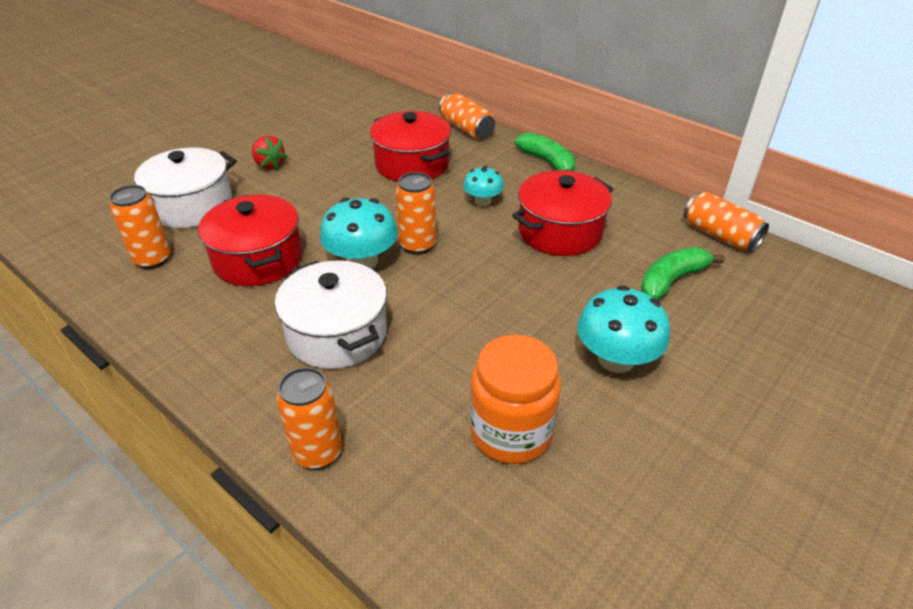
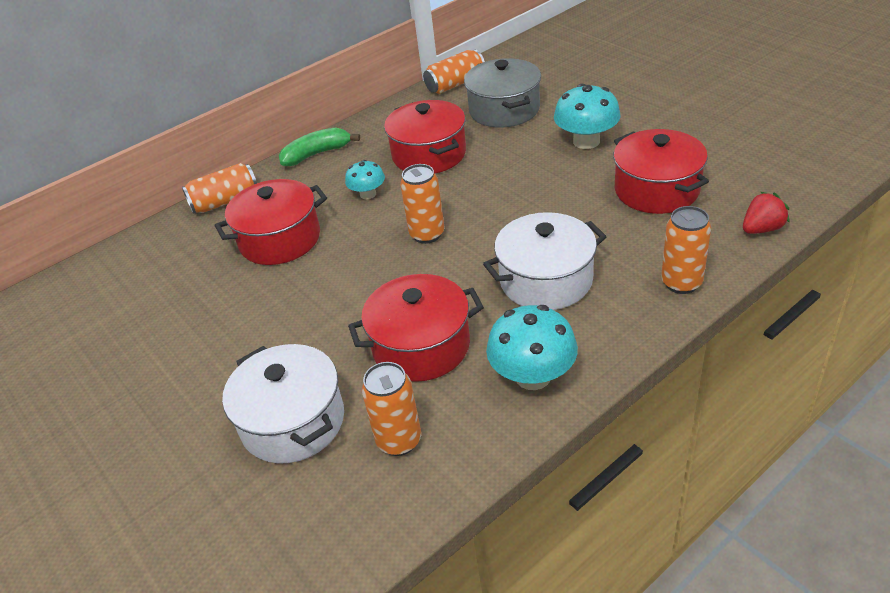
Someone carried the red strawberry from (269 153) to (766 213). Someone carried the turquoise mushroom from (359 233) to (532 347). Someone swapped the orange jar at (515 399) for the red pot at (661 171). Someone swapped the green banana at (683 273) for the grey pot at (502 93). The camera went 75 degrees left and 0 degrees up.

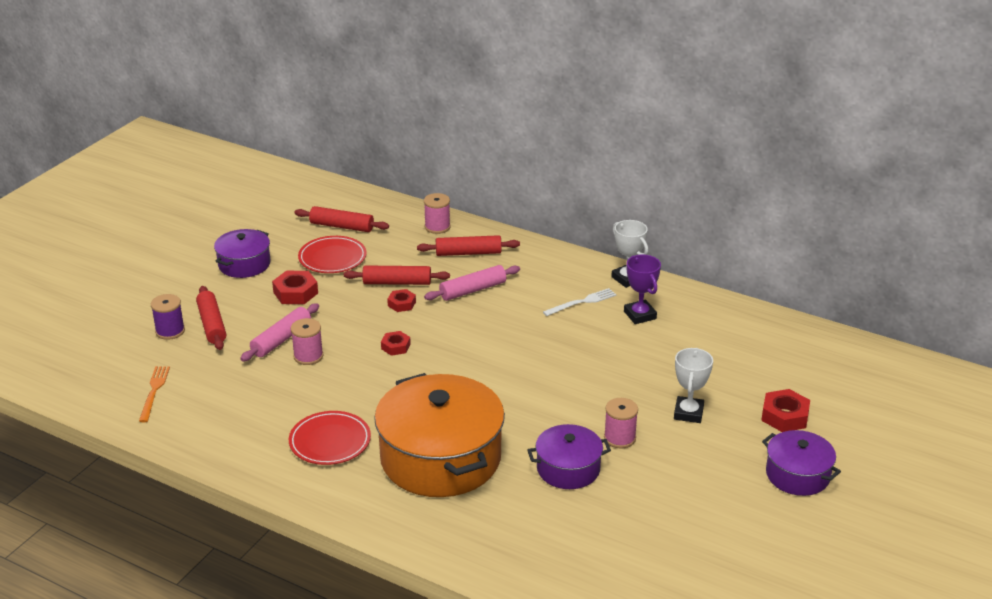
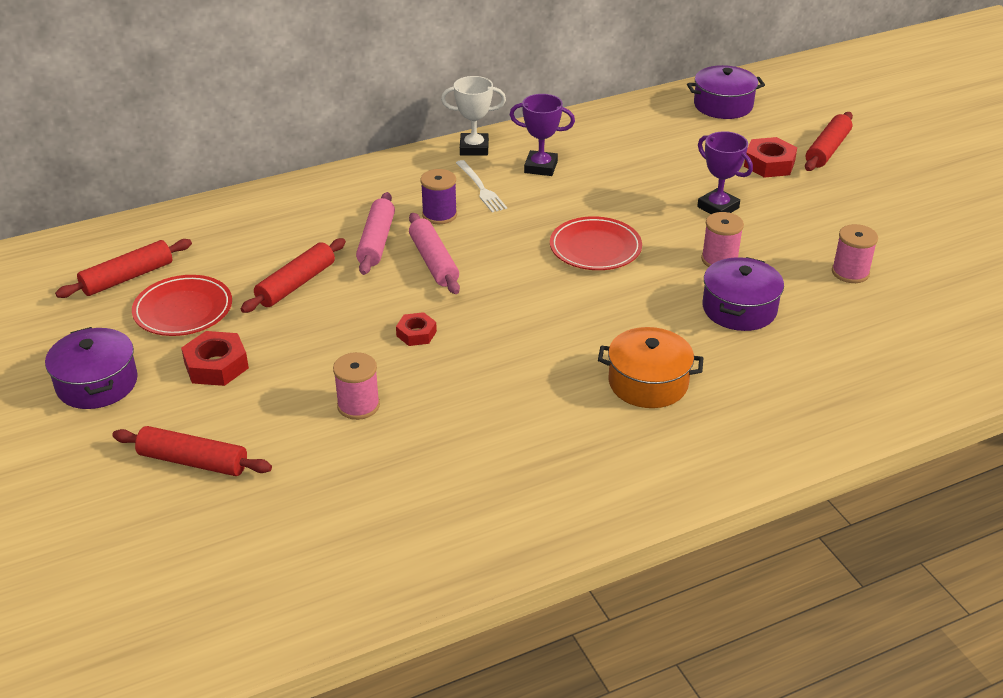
Someone took away the orange fork at (154 394). Someone carried the purple spool from (168 317) to (438 196). Someone carried the pink rolling pin from (279 332) to (434 253). Someone carried the red plate from (330 438) to (596 243). Someone scaled the orange pot at (439 435) by 0.52. Someone took away the red nut at (401 300). Someone carried the red rolling pin from (468 245) to (829 141). Someone carried the pink spool from (437 213) to (855 253). Someone rotated the white fork at (579 302) by 150 degrees clockwise. Someone repainted the white trophy at (693 385), which became the purple trophy at (725 172). Someone carried the purple pot from (801 463) to (726 92). The camera went 55 degrees left and 5 degrees up.

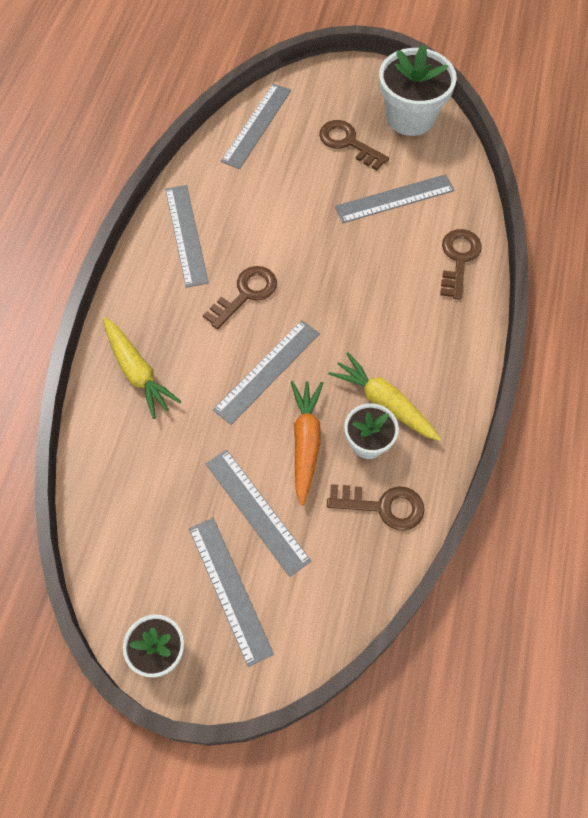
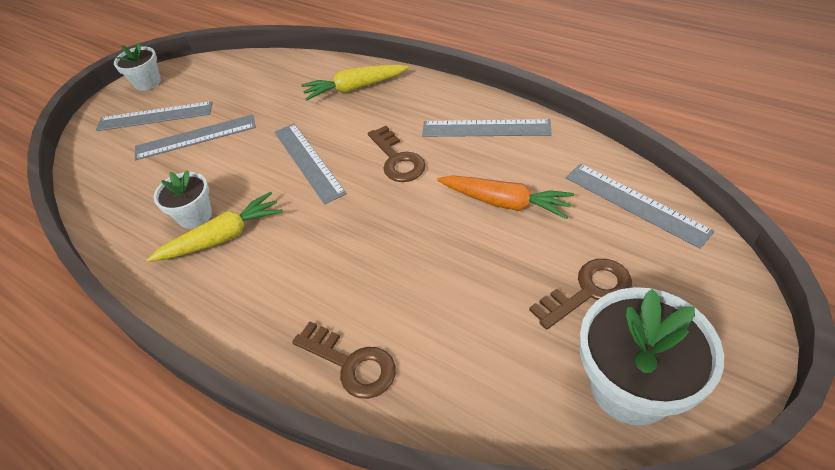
Someone carried the orange carrot from (307 443) to (505 197). Someone took away the brown key at (376 507). Someone took away the grey ruler at (395 198). The camera went 115 degrees right and 15 degrees down.

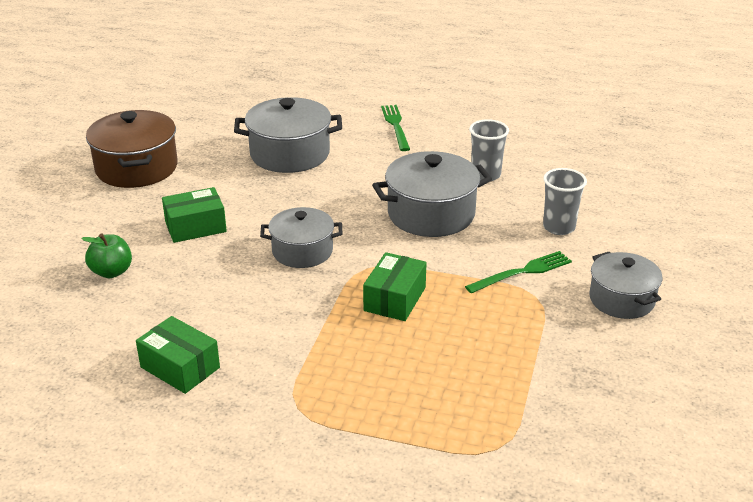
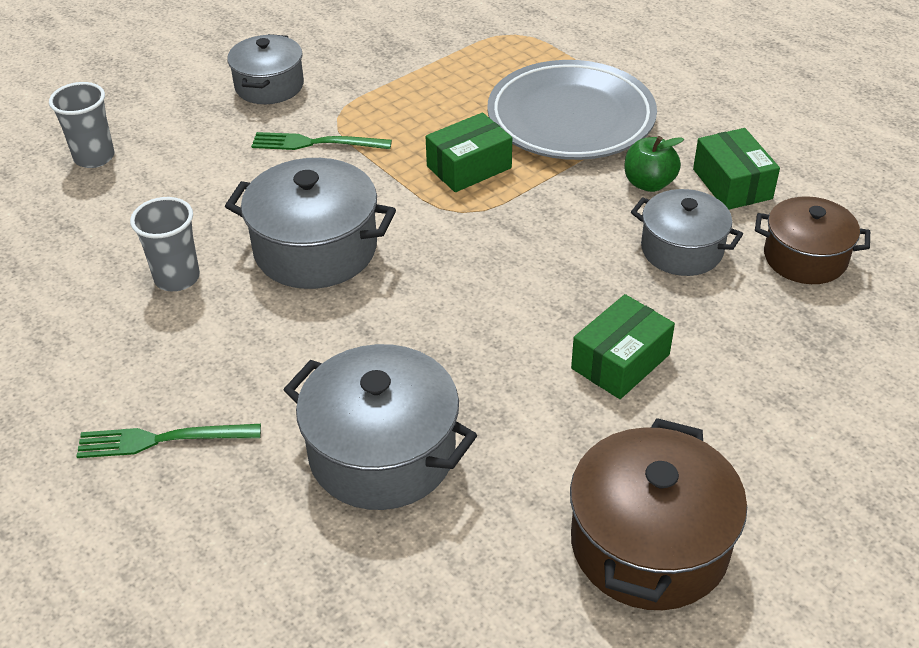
Someone carried the green apple from (106 256) to (654 164). Someone rotated the green box at (194 215) by 60 degrees counterclockwise. Someone carried the grey pot from (301 237) to (687 232). Someone rotated the green fork at (395 128) by 60 degrees clockwise. Someone carried the grey cup from (565 201) to (81 125). Someone put down the grey plate at (572 110). Someone put down the brown pot at (812 240). The camera went 145 degrees left and 10 degrees up.

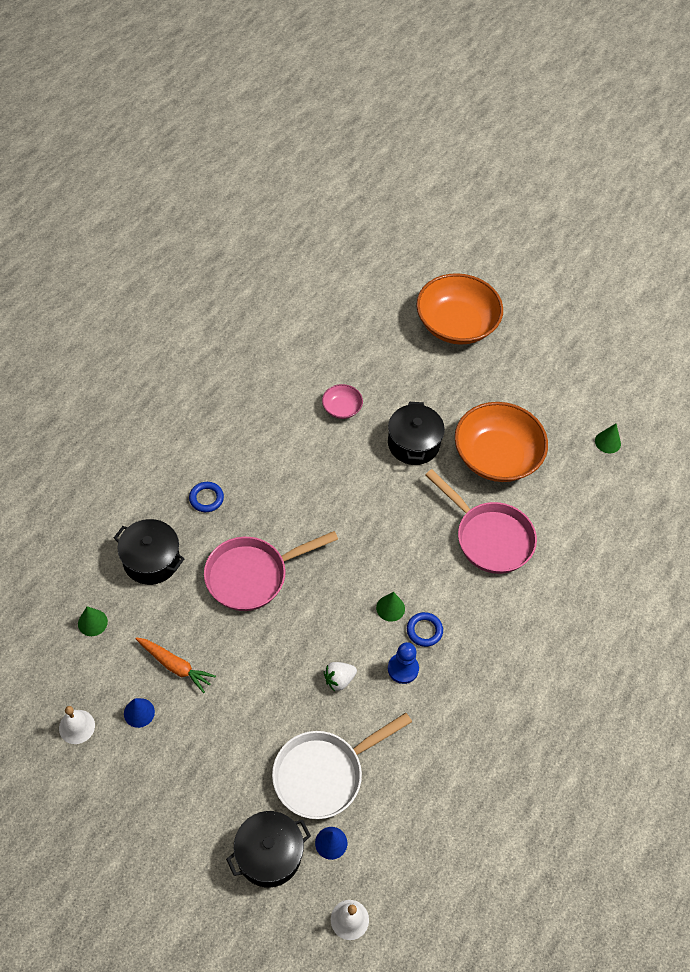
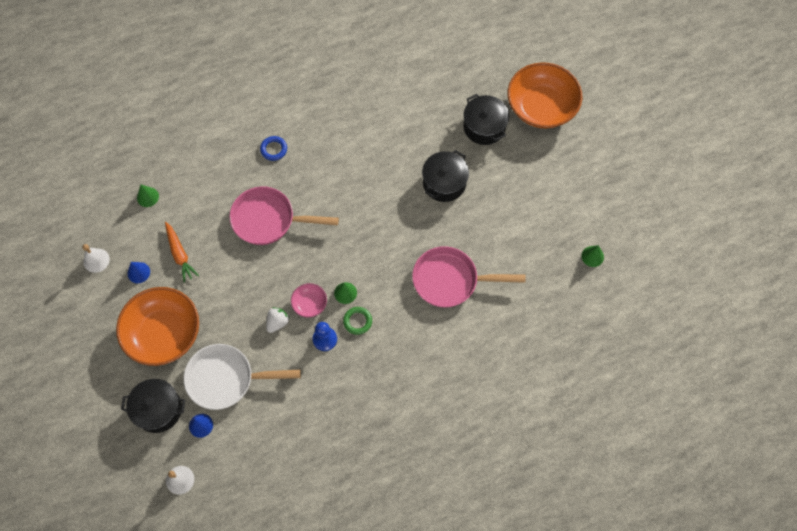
Someone carried the black pot from (149 552) to (486 119). Someone carried the pink bowl from (342 401) to (309 300). Someone rotated the white strawberry at (340 676) by 120 degrees clockwise. Someone repainted the blue ring at (425 629), which became the green ring at (357 321). Someone rotated the pink pan at (481 521) by 105 degrees clockwise. Someone carried the orange bowl from (501 442) to (157 326). The camera went 35 degrees right and 10 degrees up.

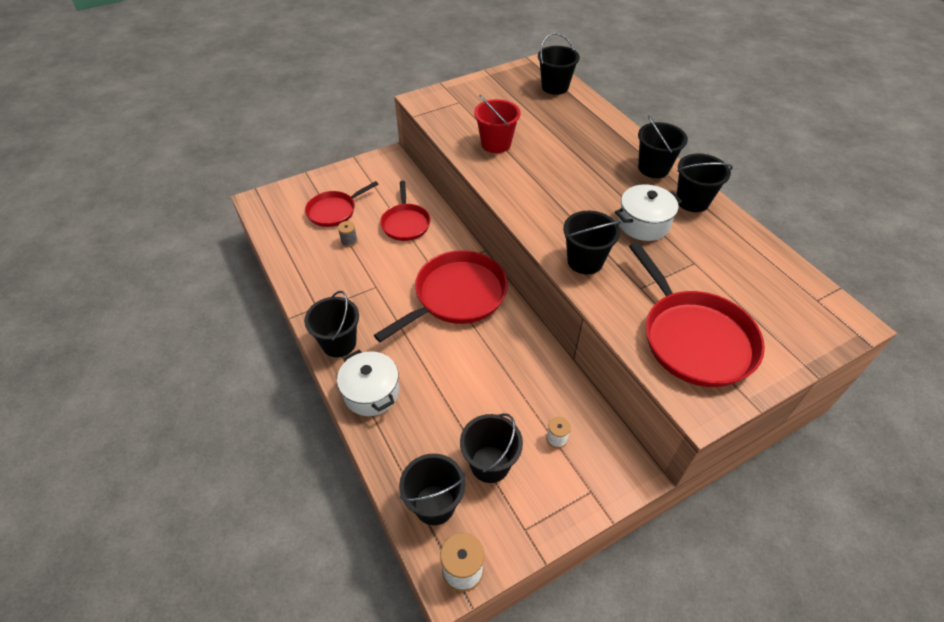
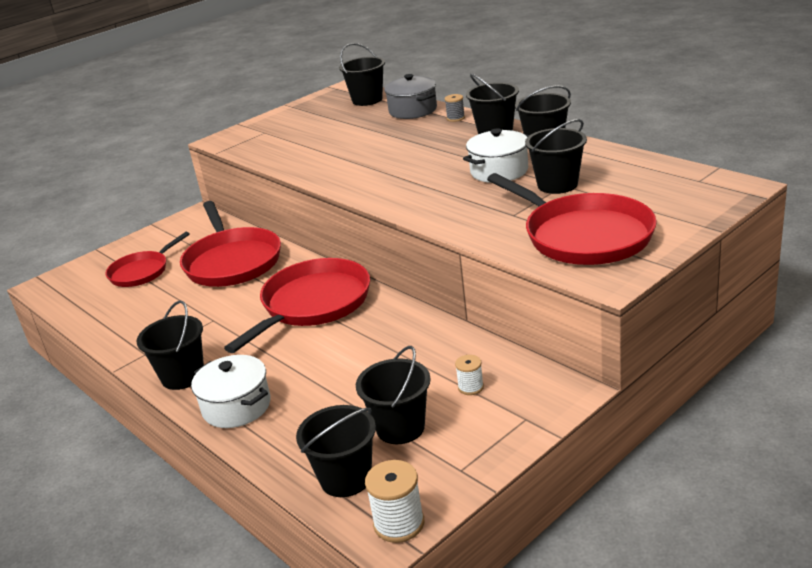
Someone carried the grey spool from (348 234) to (455 108). Someone scaled the red pan at (405 211) by 1.66. Someone took away the red bucket at (497 124). Someone carried the black bucket from (592 242) to (556 156). Someone put down the grey pot at (410 96). The camera went 10 degrees left and 20 degrees down.

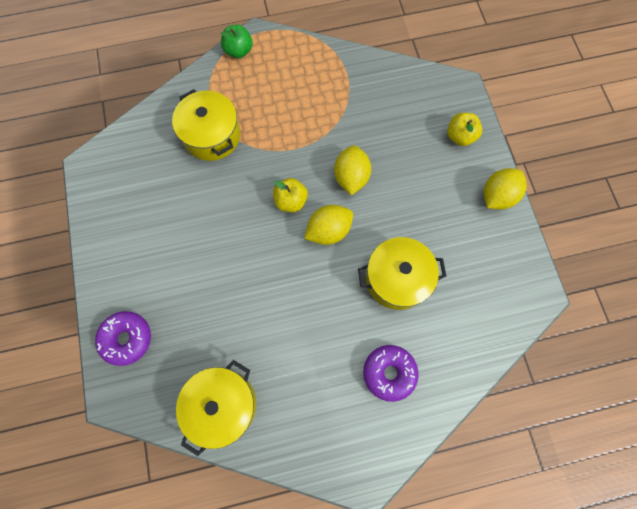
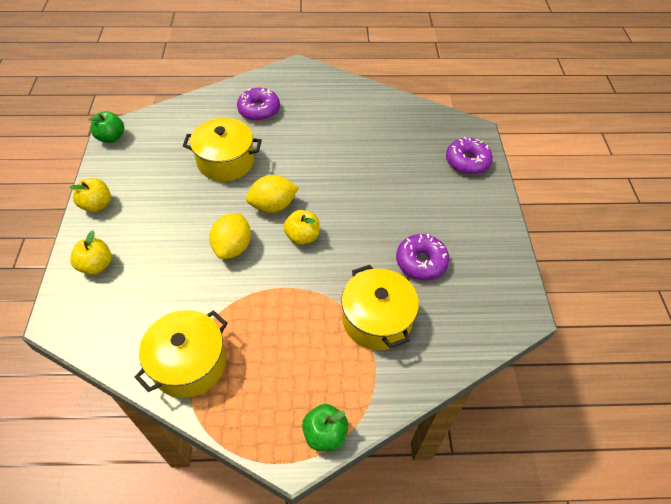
Someone carried the yellow pot from (216 408) to (181 354). Someone swapped the yellow lemon at (505 188) for the yellow apple at (90 195). Someone put down the green apple at (106 127). Someone put down the purple donut at (422 257). The camera went 170 degrees left and 20 degrees down.

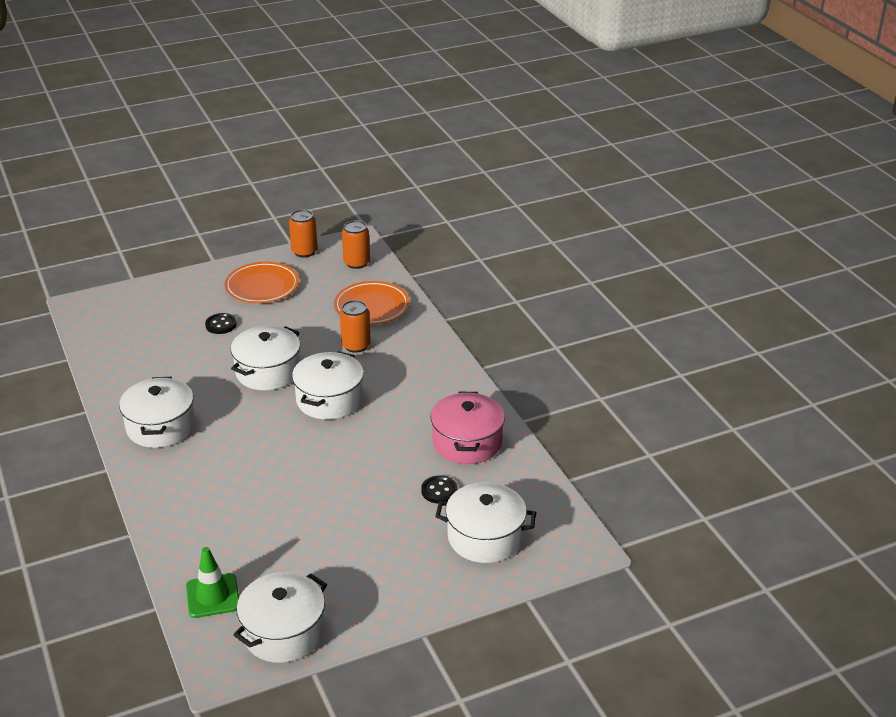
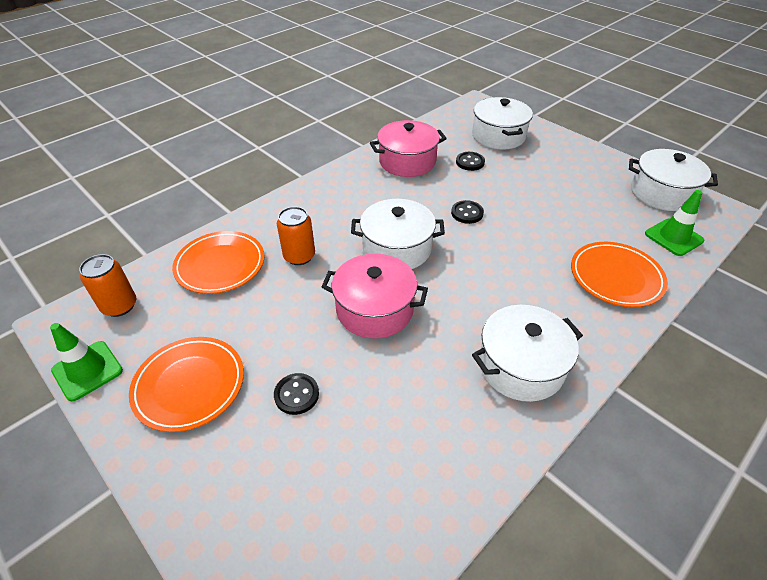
Someone repainted the white pot at (265 358), which became the pink pot at (374 296). Someone swapped the orange can at (303 233) for the green traffic cone at (86 362). Someone put down the black button at (467 212). Someone put down the orange plate at (619 274). The camera went 110 degrees left and 10 degrees up.

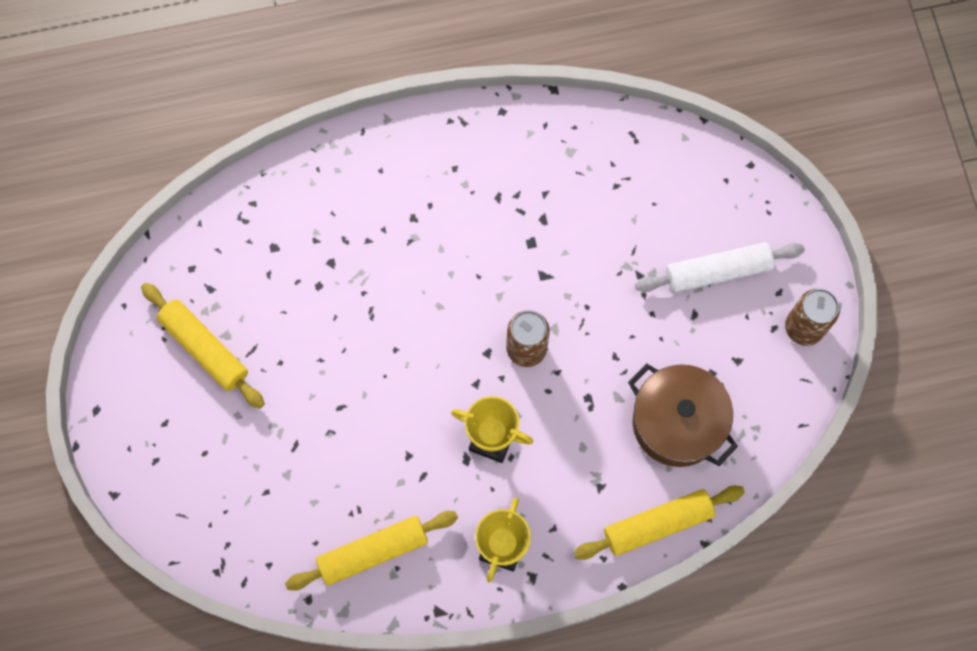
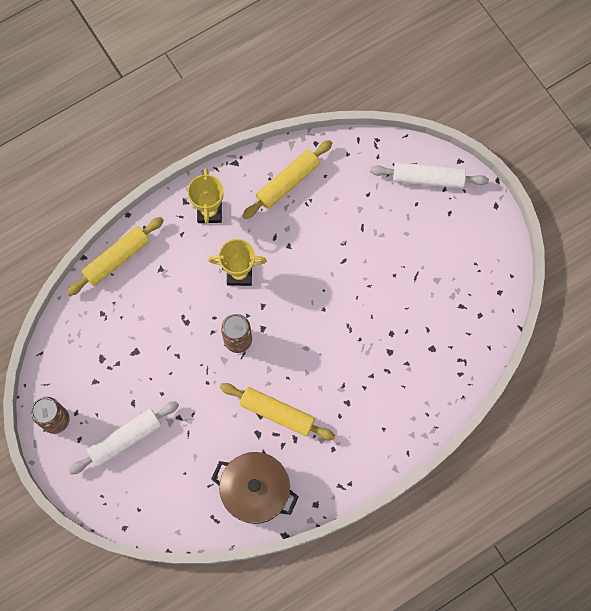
Someone carried the yellow rolling pin from (203 346) to (277 411). Someone carried the brown pot from (683 415) to (255 488). Someone put down the white rolling pin at (429 175). The camera went 160 degrees right and 0 degrees up.

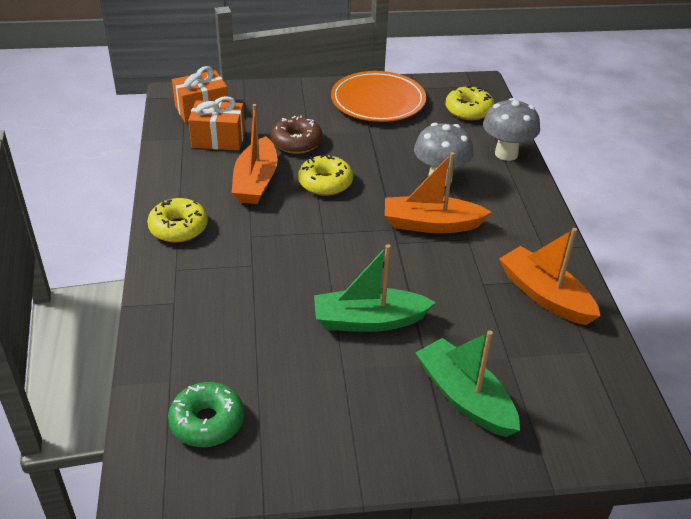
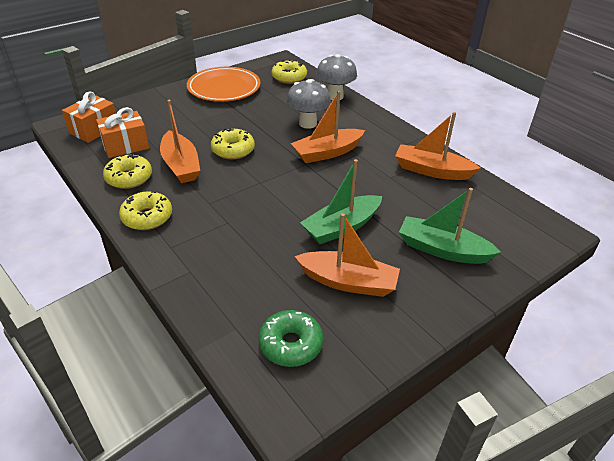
Someone took away the brown donut at (297 134). Someone put down the yellow donut at (127 171). Someone put down the orange boat at (347 255). The camera went 30 degrees left and 0 degrees up.

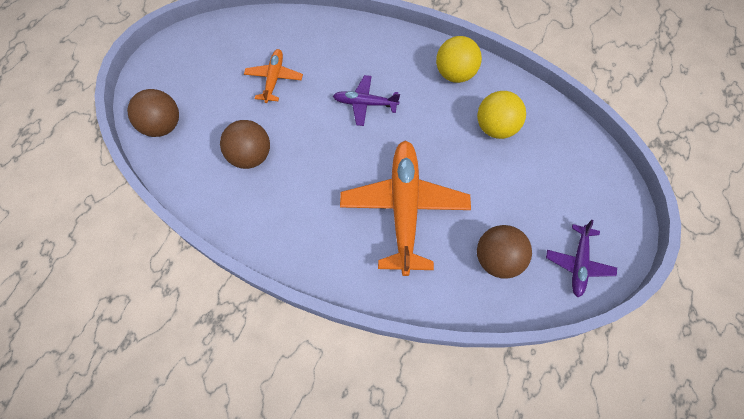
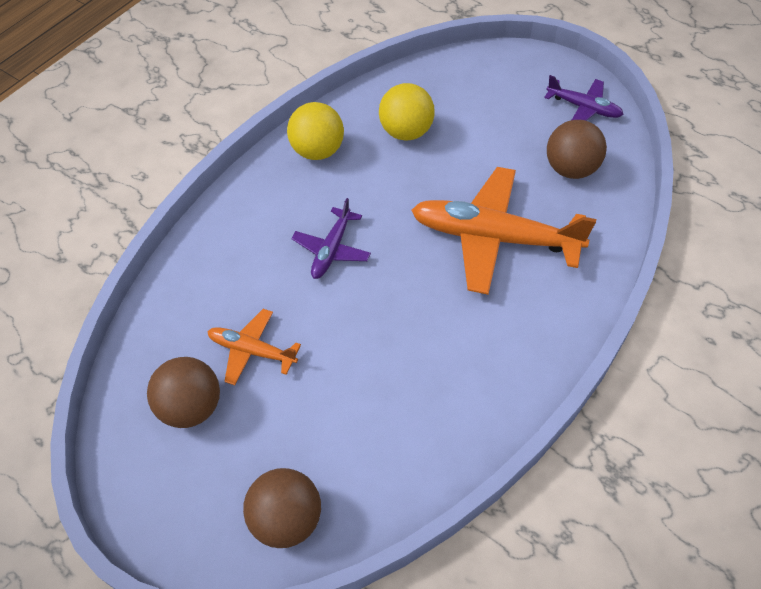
Someone carried the brown ball from (245 144) to (183 392). The camera went 75 degrees left and 10 degrees down.

